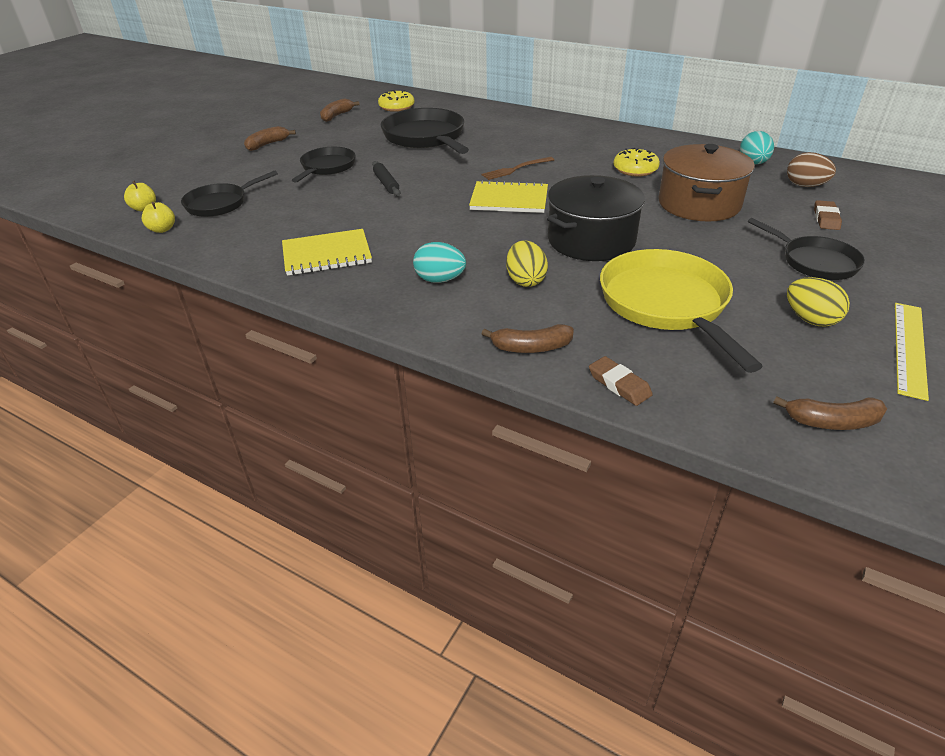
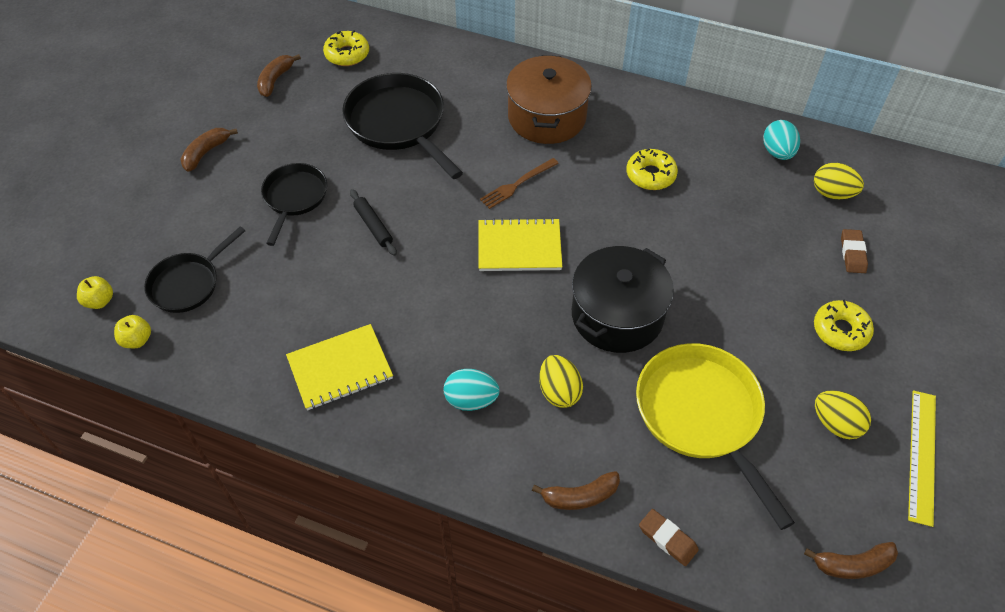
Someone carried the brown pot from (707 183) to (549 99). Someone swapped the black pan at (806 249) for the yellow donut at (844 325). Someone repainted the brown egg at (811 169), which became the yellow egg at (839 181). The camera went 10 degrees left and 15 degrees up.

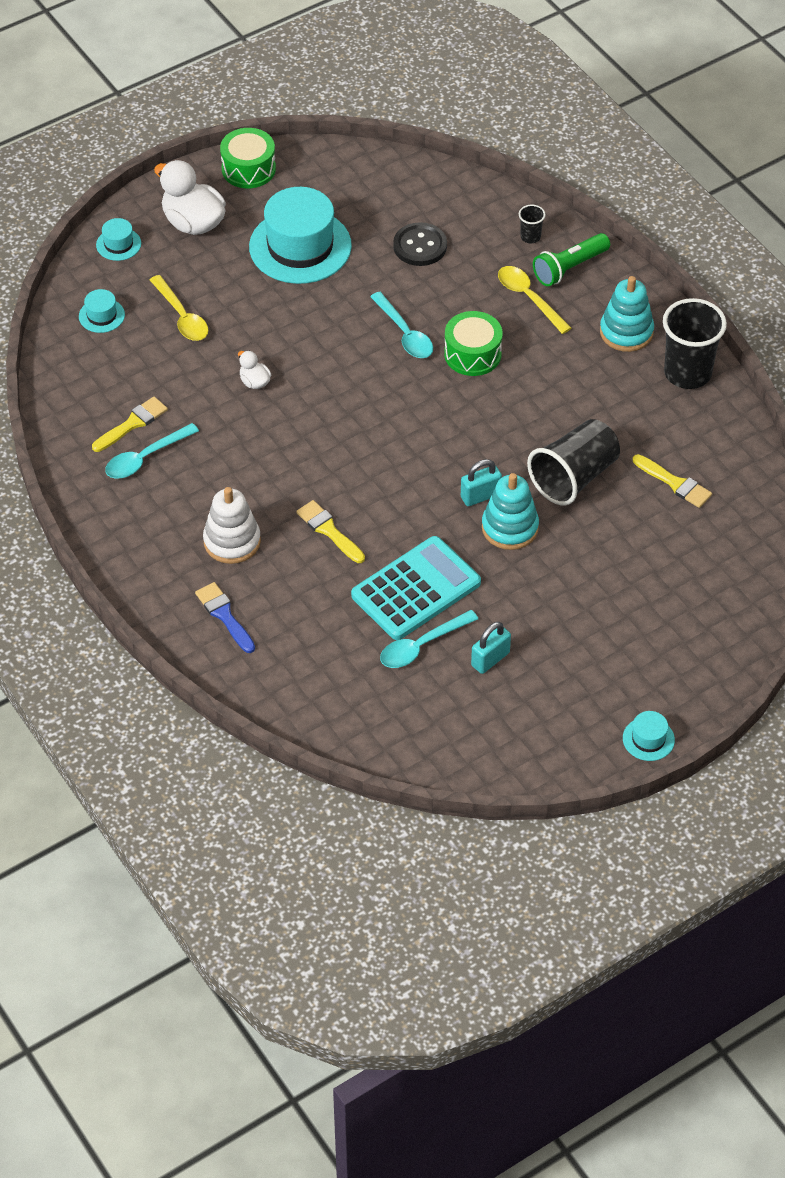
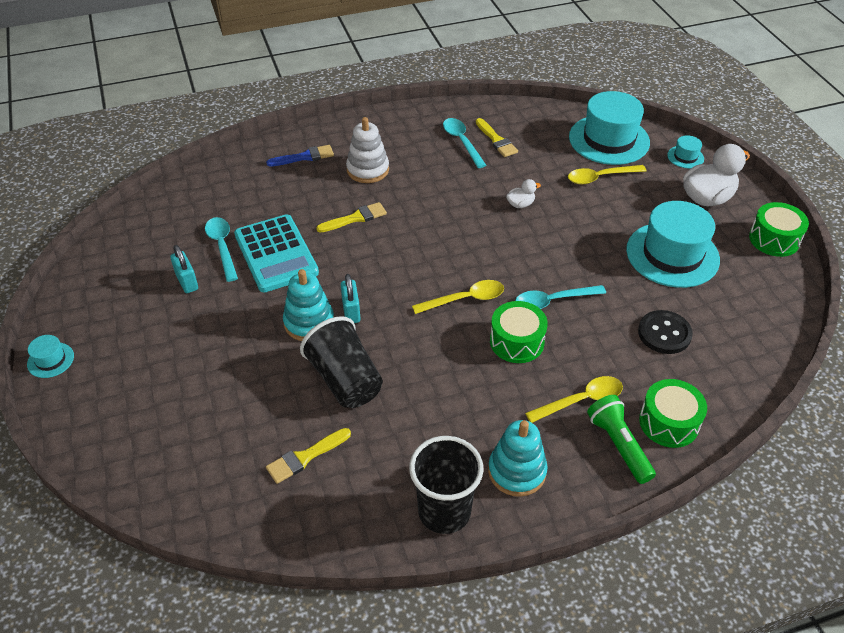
Someone scaled the turquoise hat at (102 311) by 2.27. Someone swapped the black cup at (532 223) for the green drum at (673 413). Someone put down the yellow spoon at (458 297). The camera went 105 degrees right and 5 degrees down.

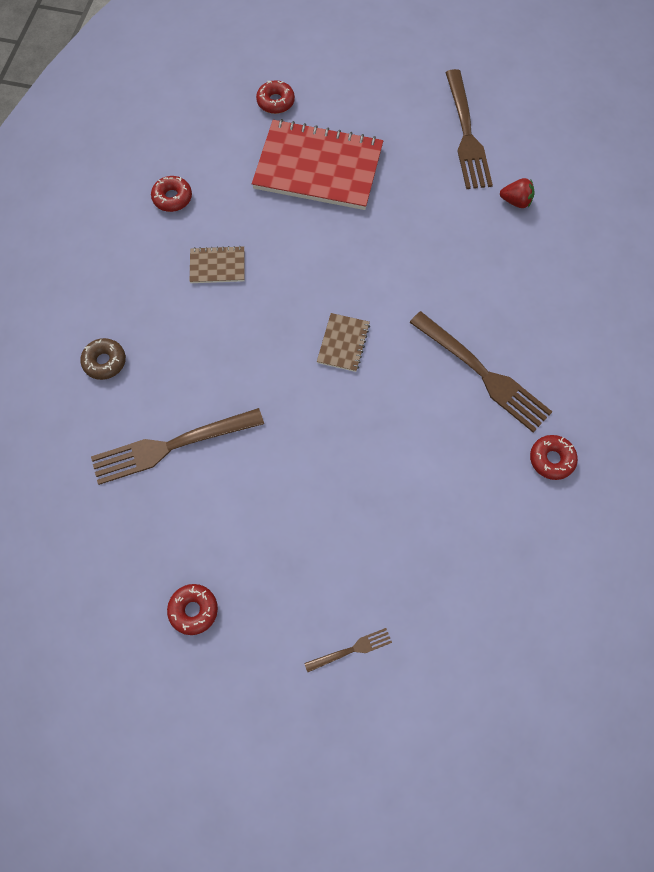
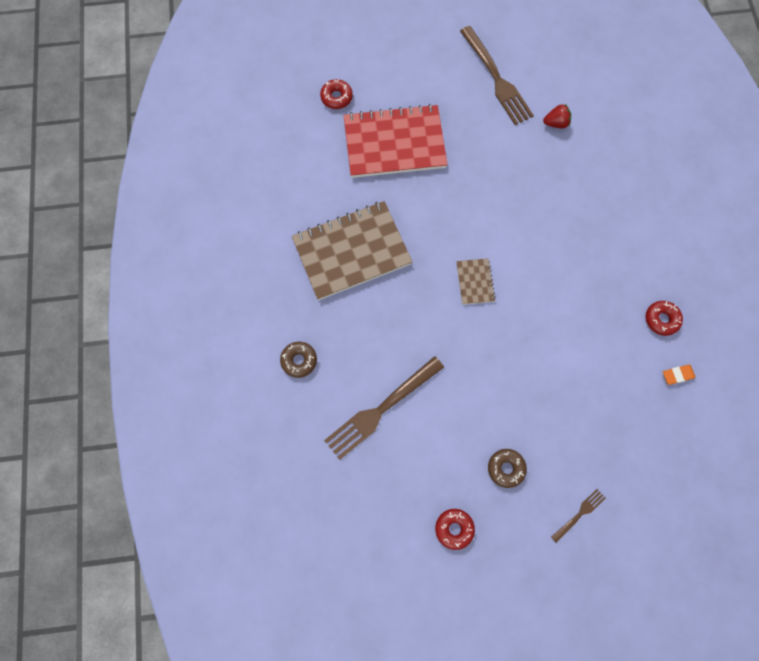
Someone took away the red donut at (171 194). Someone scaled the brown notebook at (217 264) by 2.24. Someone took away the brown fork at (480 371). Someone put down the brown donut at (507 468). Someone put down the orange eraser at (679 375). The camera went 20 degrees left and 5 degrees up.

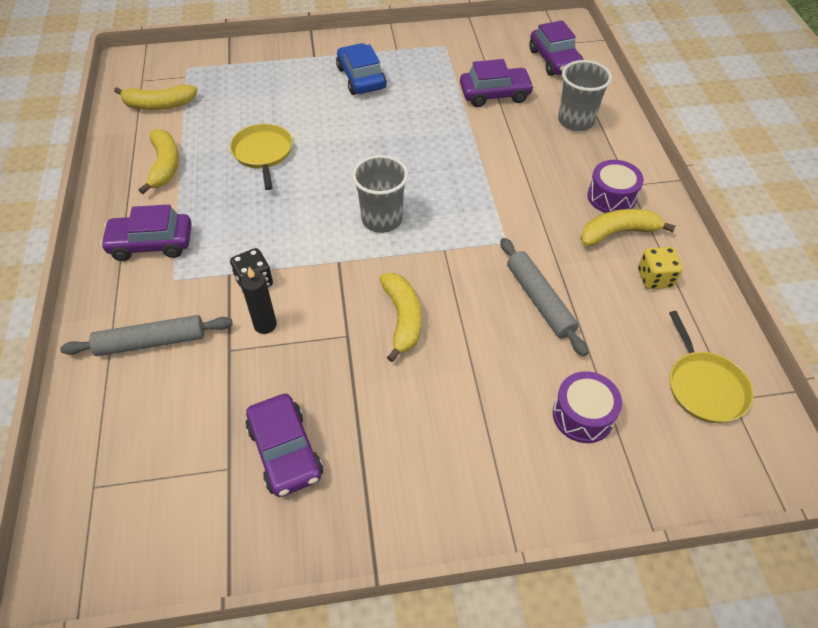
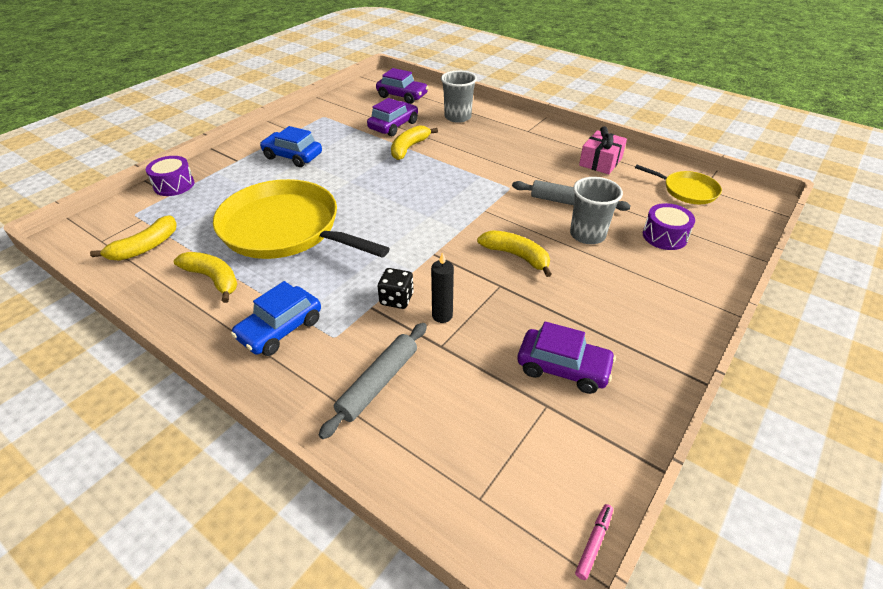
Someone repainted the purple car at (146 232), which became the blue car at (276 318). Someone scaled the yellow pan at (261 157) by 2.08. Someone carried the grey cup from (380 194) to (596 210). Someone carried the yellow banana from (628 227) to (414 142). Someone carried the purple drum from (615 186) to (170 176). Someone swapped the yellow dice at (660 268) for the pink gift at (603 150). Someone put down the pink marker at (594 542). The camera went 45 degrees left and 10 degrees down.

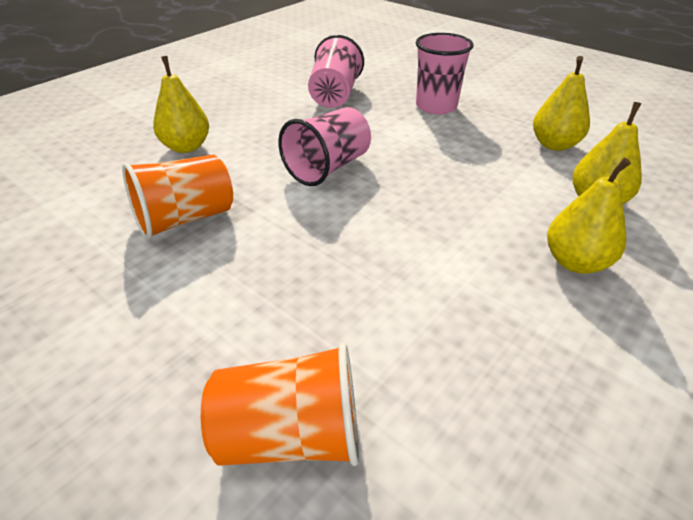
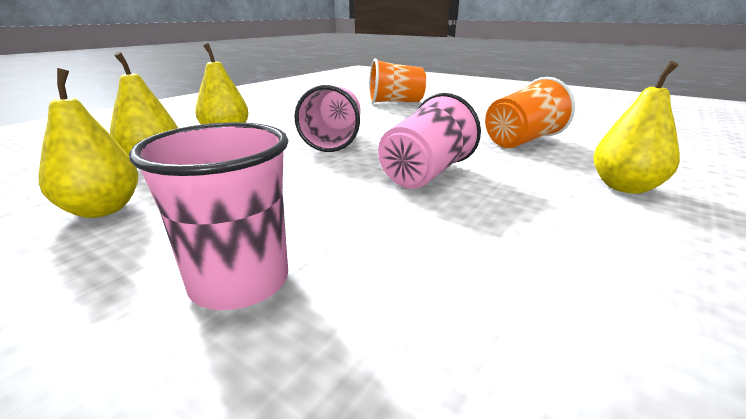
Someone carried the pink cup from (336 71) to (327 118). The camera went 175 degrees right and 15 degrees down.

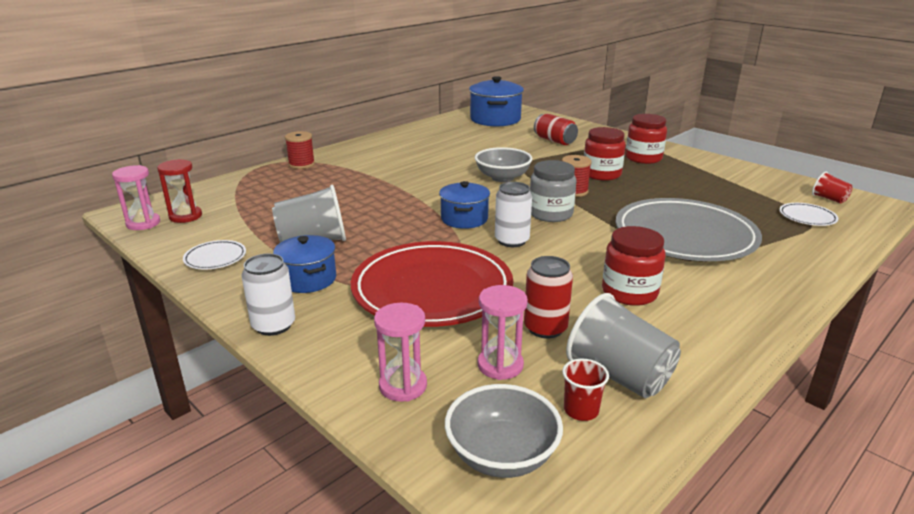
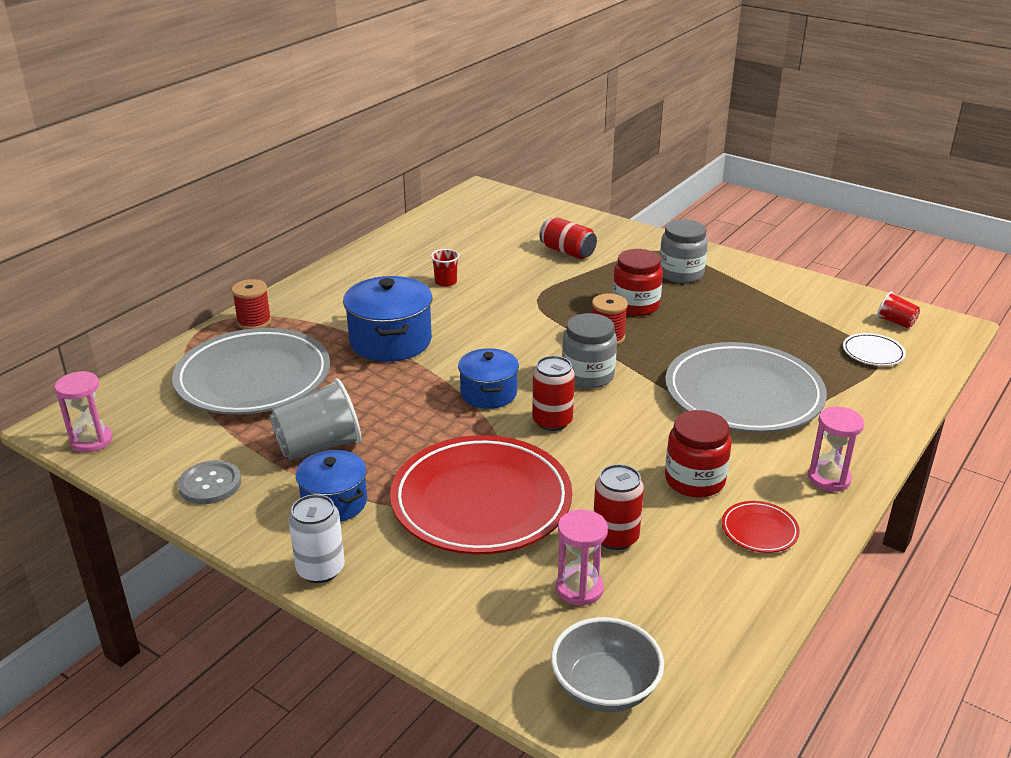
Someone took away the red hourglass at (179 191). Someone swapped the white plate at (214 255) for the grey button at (209 482). Someone carried the pink hourglass from (400 352) to (836 449). Someone carried the blue pot from (496 101) to (387 319). Someone took away the grey bowl at (504 164). Someone repainted the white can at (513 214), which became the red can at (553 393). Someone carried the red cup from (585 390) to (445 268). Someone took away the grey cup at (623 345). Someone repainted the red jar at (646 139), which became the grey jar at (684 251). Someone put down the grey plate at (251 371). Someone put down the red plate at (761 527). The camera went 10 degrees left and 5 degrees up.

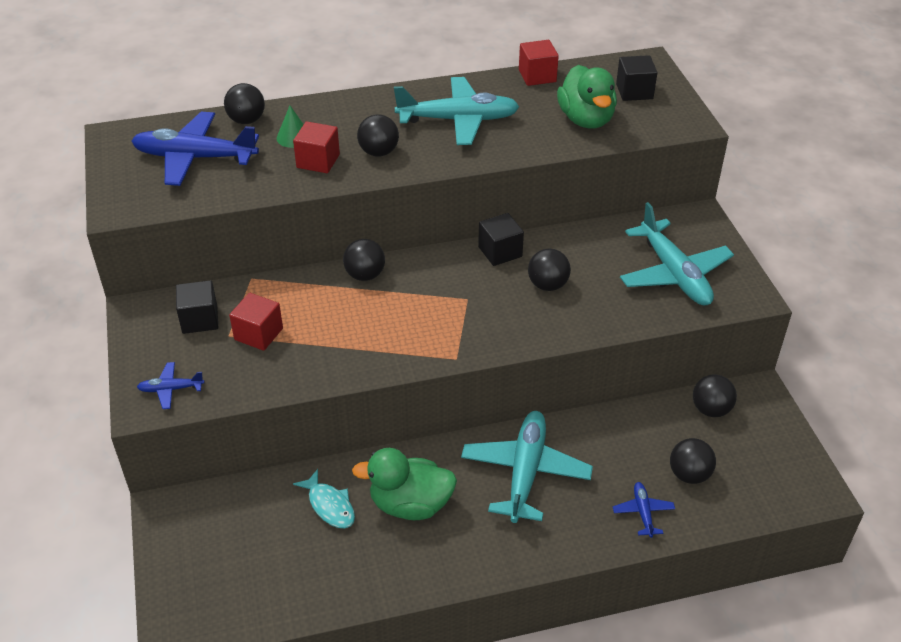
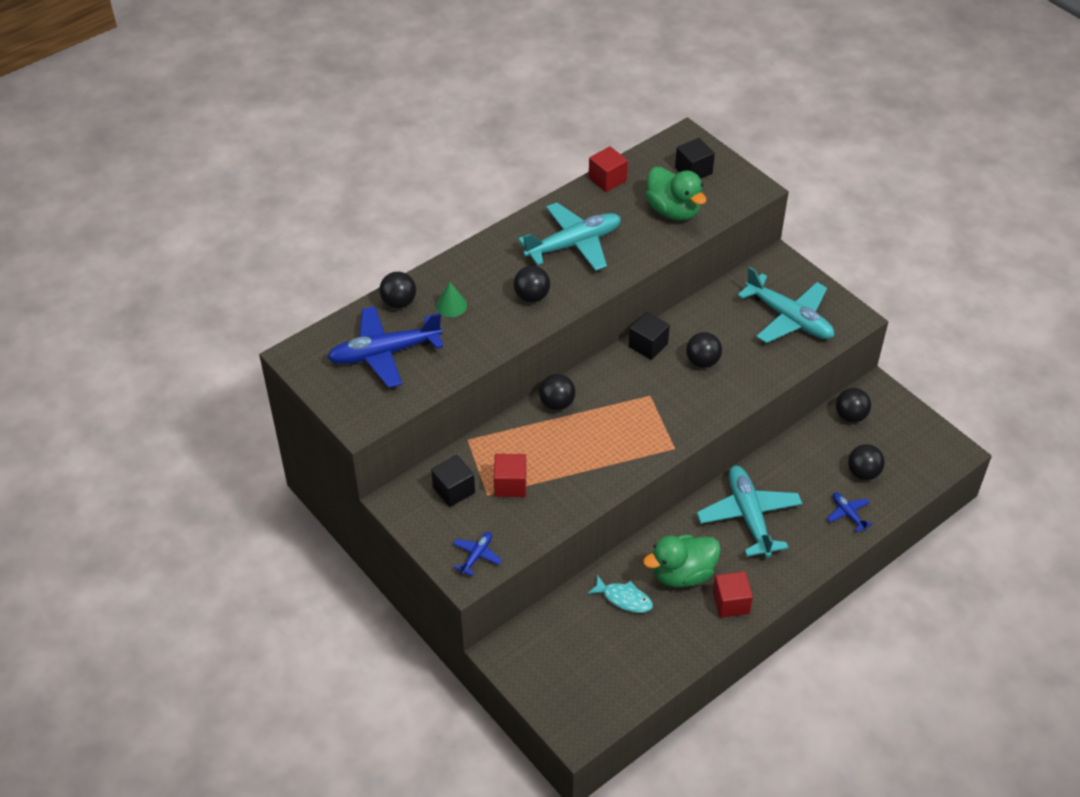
Someone rotated the blue plane at (170 385) by 150 degrees clockwise. Someone carried the red cube from (316 147) to (733 594). The camera went 25 degrees left and 5 degrees up.

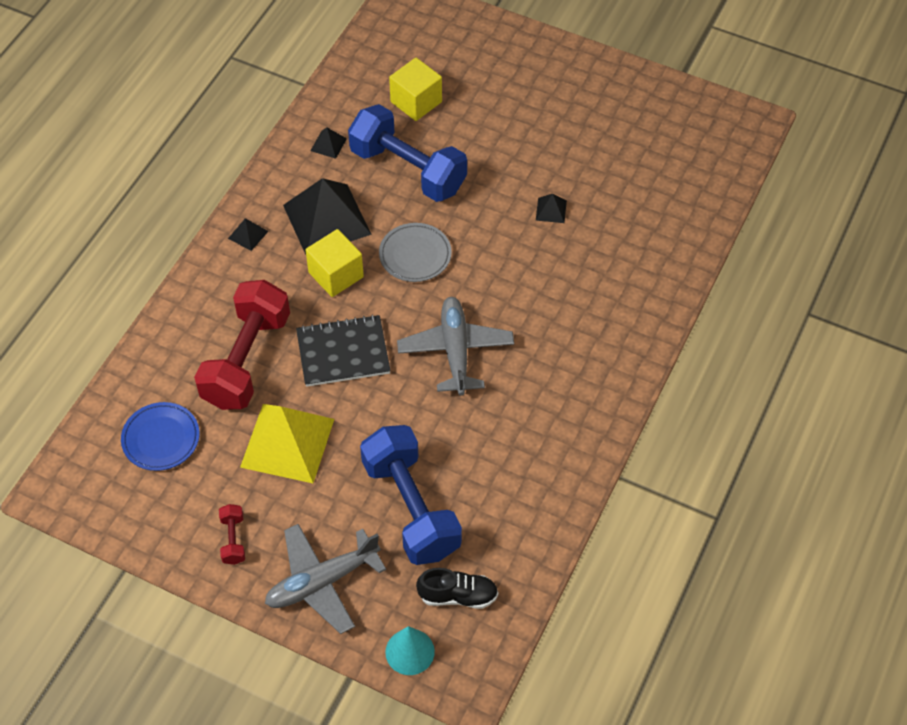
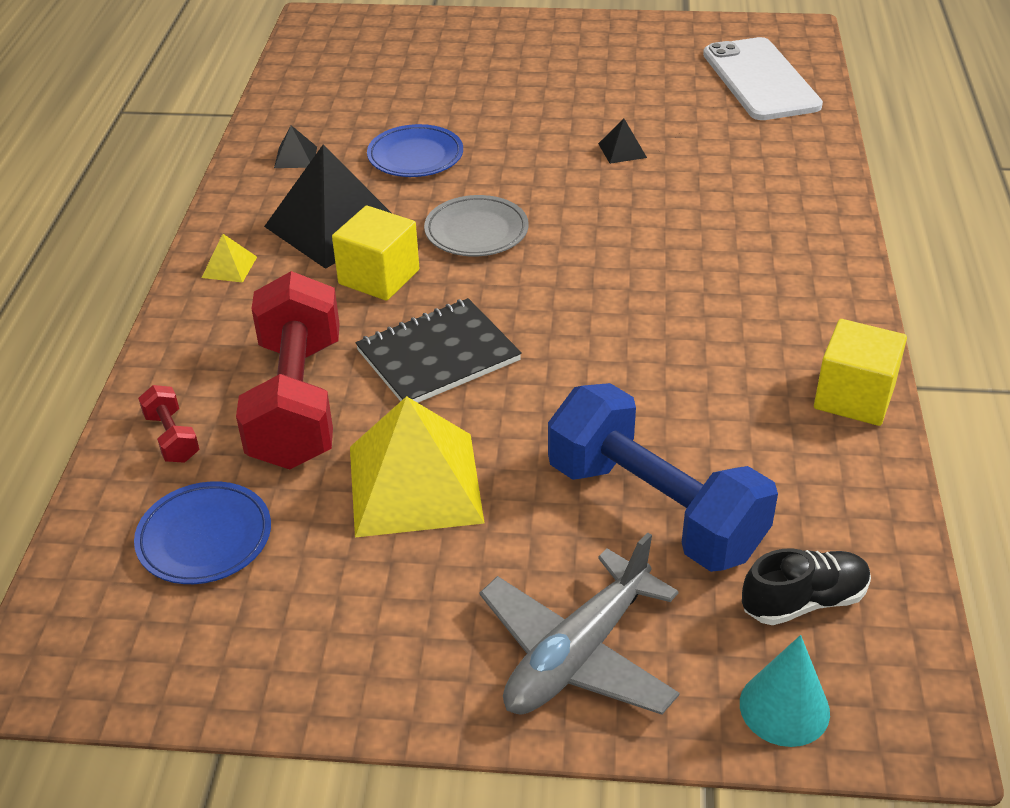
Someone carried the red dumbbell from (232 534) to (168 424). Someone repainted the black pyramid at (248 234), which became the yellow pyramid at (229 258). Someone swapped the blue dumbbell at (407 153) for the blue plate at (415 150). Someone carried the yellow cube from (415 89) to (860 372). Someone took away the grey plane at (455 346). Someone put down the white phone at (763 78). The camera went 20 degrees left and 15 degrees down.

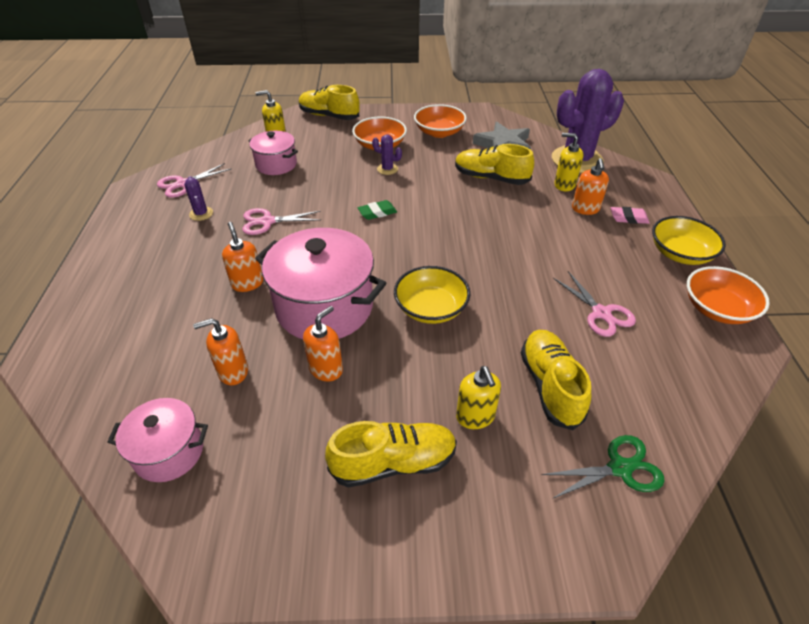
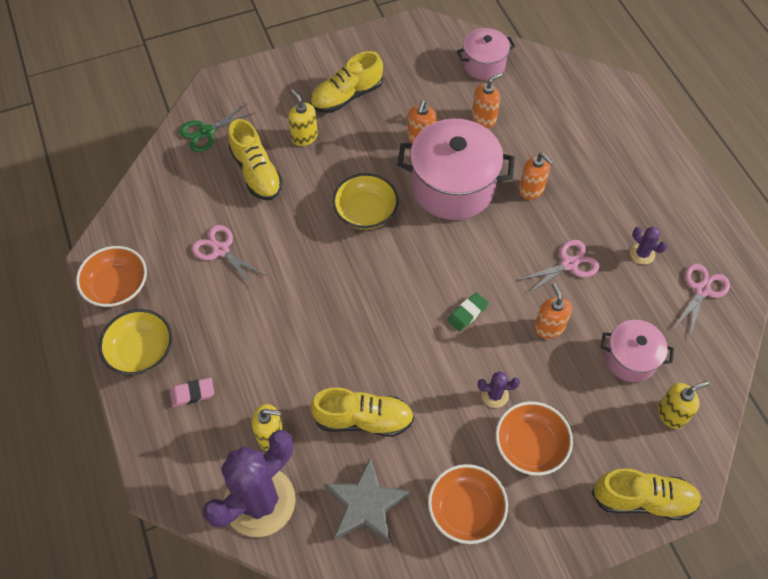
Someone carried the orange soap dispenser from (590 186) to (553 311). The camera went 160 degrees right and 15 degrees up.

